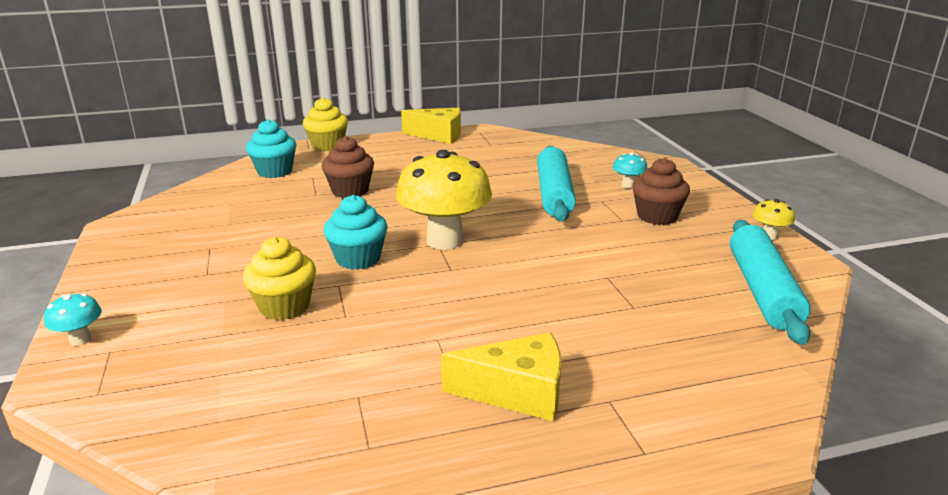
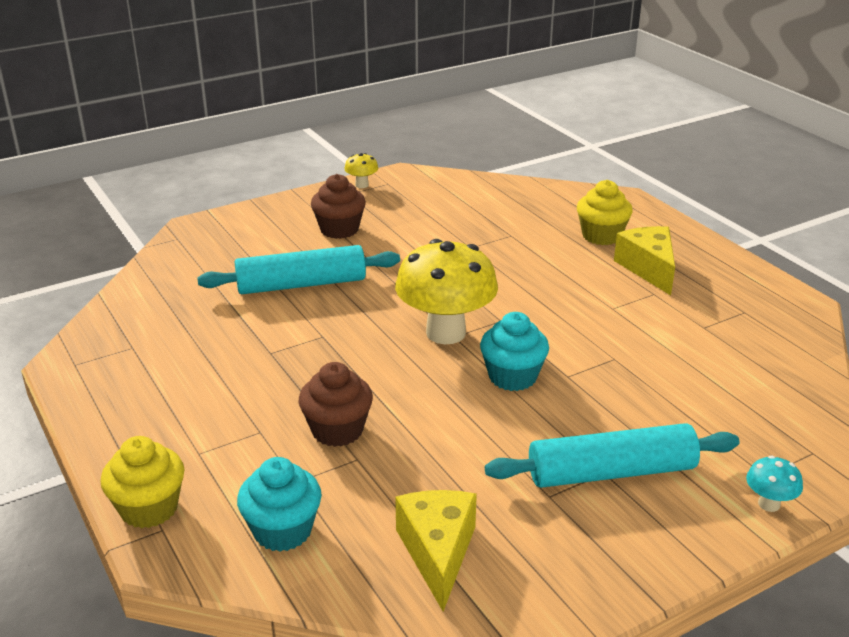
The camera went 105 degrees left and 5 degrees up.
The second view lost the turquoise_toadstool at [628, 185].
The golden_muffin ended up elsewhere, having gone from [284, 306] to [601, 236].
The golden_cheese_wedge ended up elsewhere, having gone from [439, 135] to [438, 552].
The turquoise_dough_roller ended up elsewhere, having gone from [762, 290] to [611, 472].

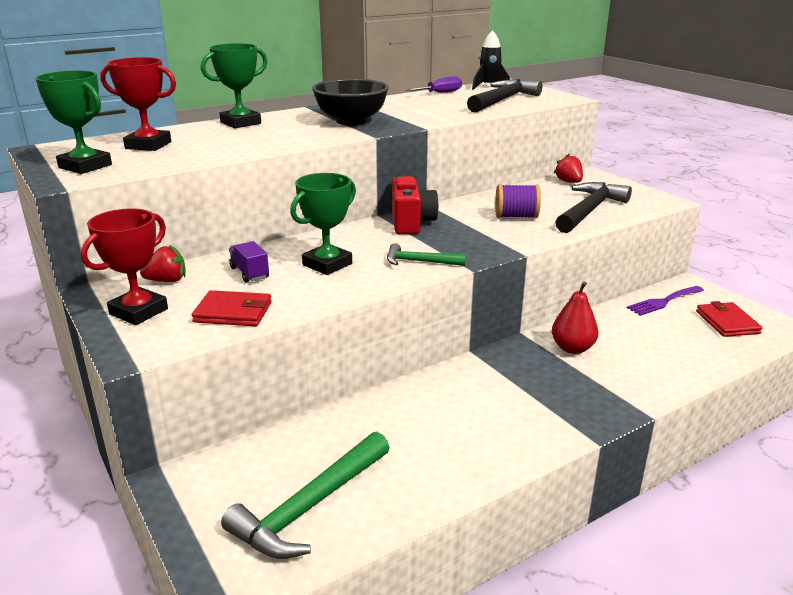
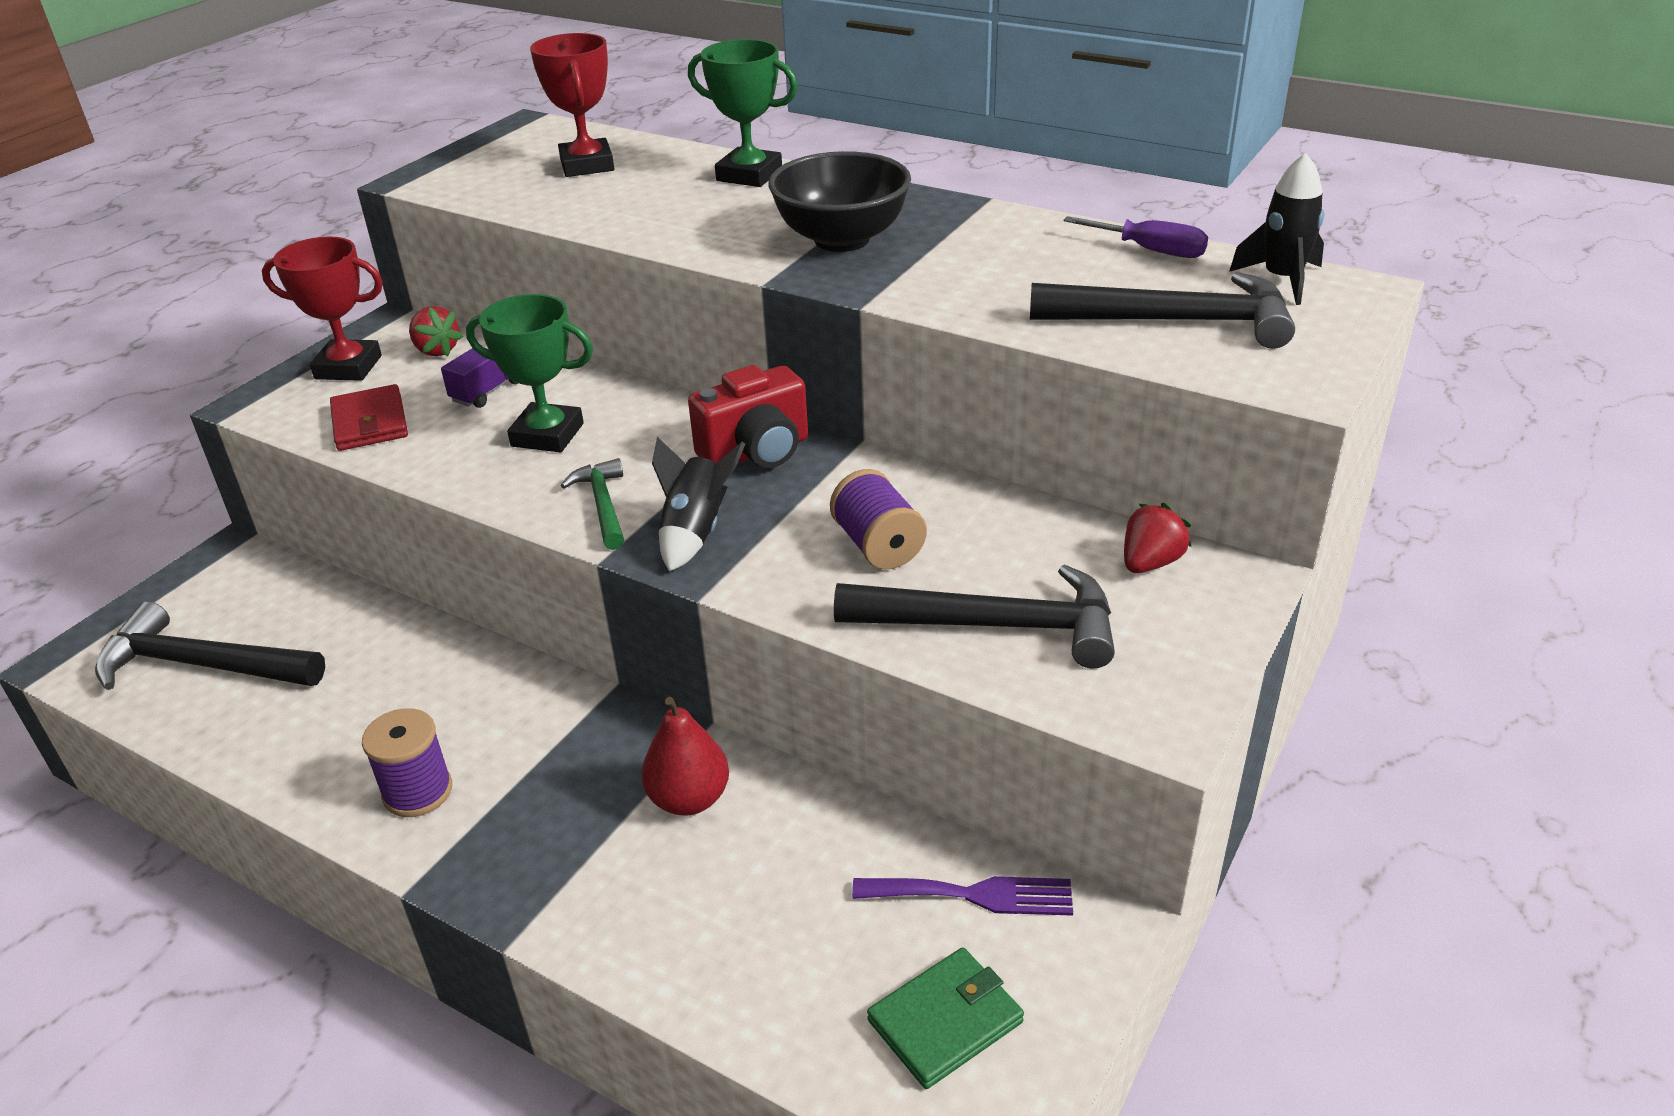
The camera went 65 degrees right and 10 degrees up.
The second view lost the green_trophy at [85, 166].
The second view gained the royal_purple_spool at [418, 792].
The second view gained the ebony_spaceship at [695, 532].
What was the green_claw_hammer at [310, 507] turned into the ebony_claw_hammer at [202, 665].
What was the crimson_card_wallet at [727, 322] turned into the green_card_wallet at [945, 1021].
The royal_purple_table_fork at [663, 301] ended up facing another way, 150 degrees clockwise from before.

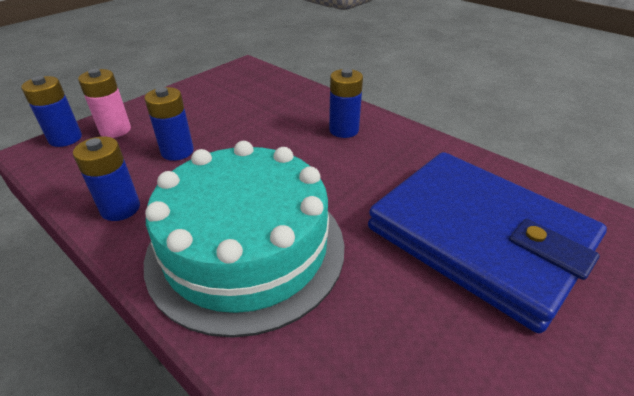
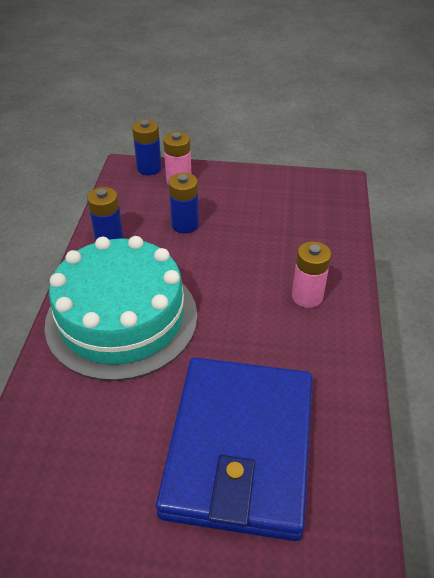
The camera went 55 degrees right and 5 degrees up.
What was the blue_AA_battery at [344, 130] turned into the rosy_AA_battery at [307, 296].

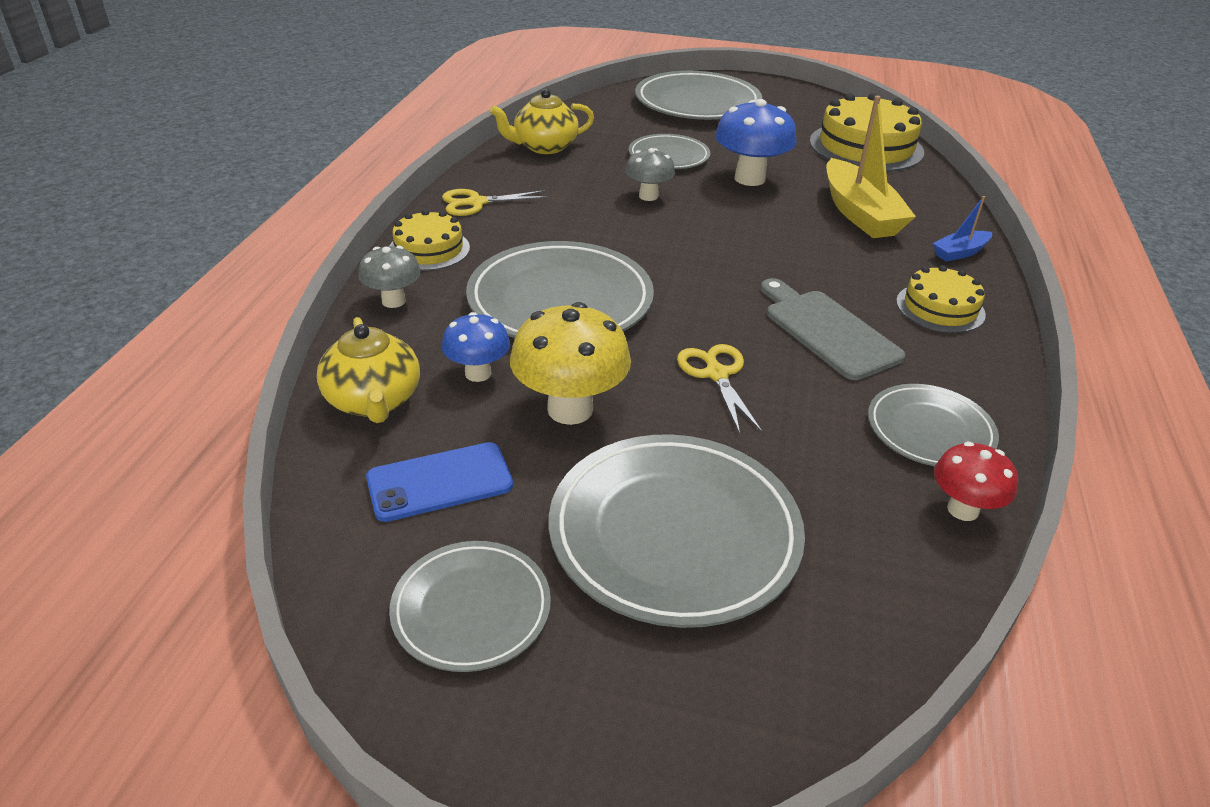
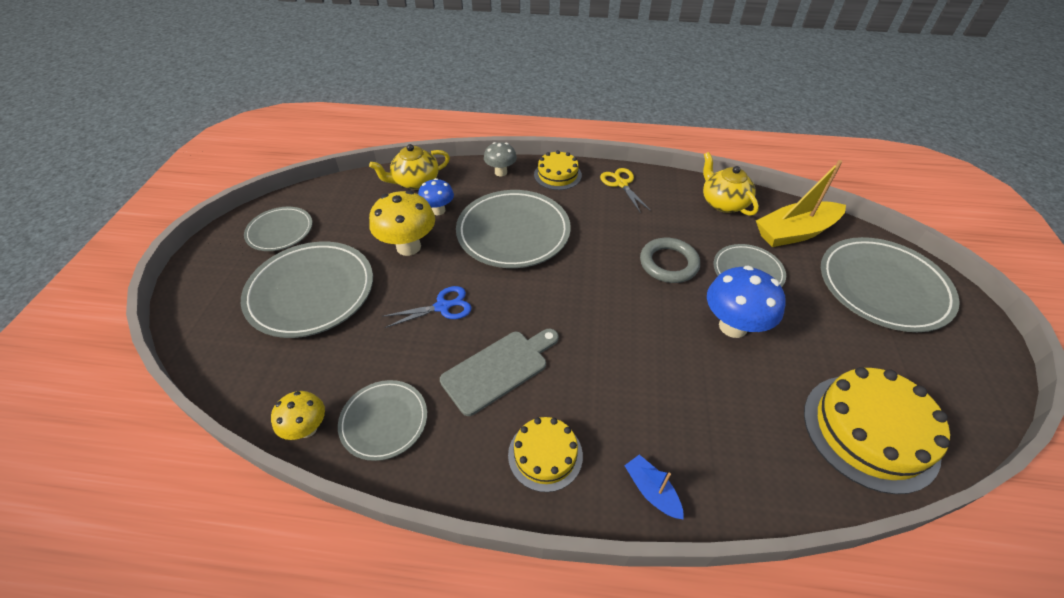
The camera went 85 degrees right and 10 degrees up.
The second view lost the blue_phone at [440, 482].
The golden_sailboat ended up elsewhere, having gone from [859, 213] to [795, 232].
Where the gray_toadstool stood at [648, 196], the gray_hoop came to stand at [668, 263].
What was the golden_shears at [716, 374] turned into the blue_shears at [443, 307].
What was the crimson_toadstool at [962, 509] turned into the golden_toadstool at [307, 428].

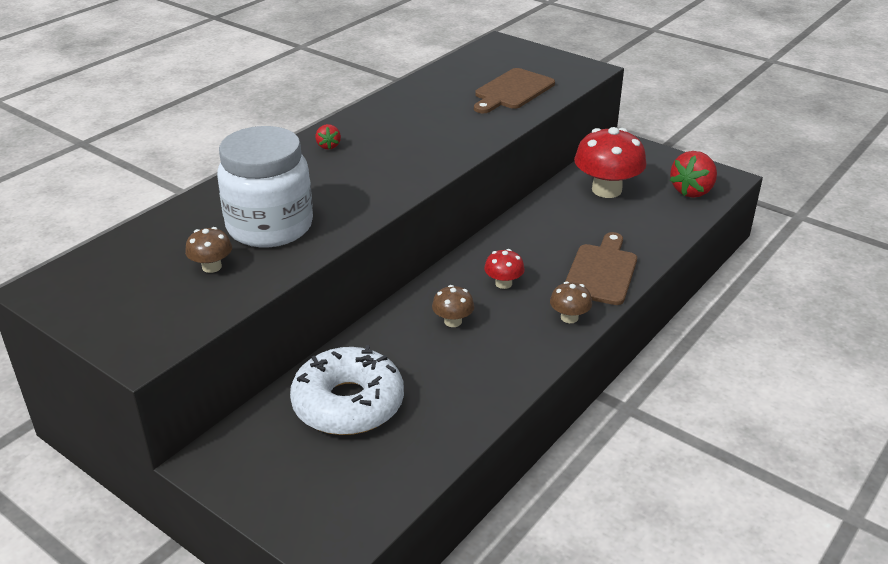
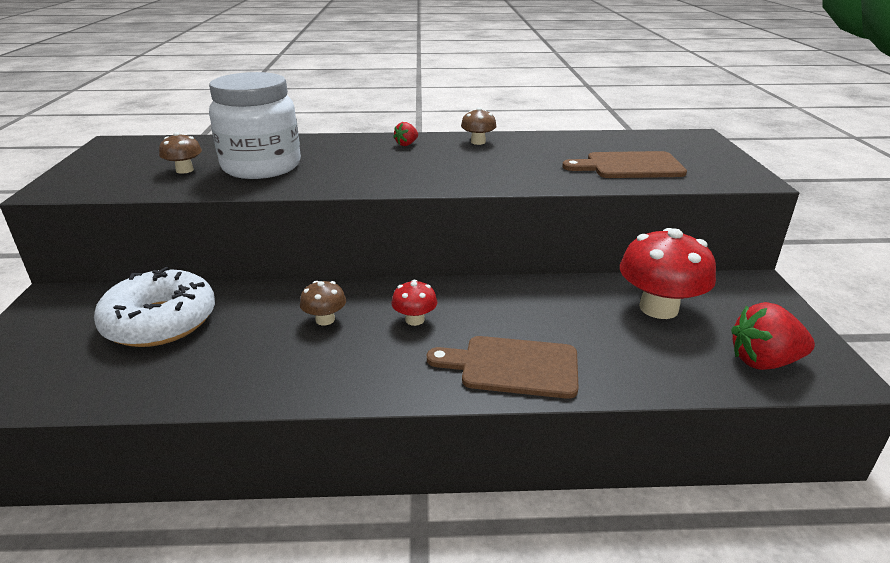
The camera went 50 degrees right and 5 degrees down.
The brown_toadstool ended up elsewhere, having gone from [569, 317] to [478, 142].
The brown_chopping_board at [602, 272] ended up facing another way, 150 degrees counterclockwise from before.

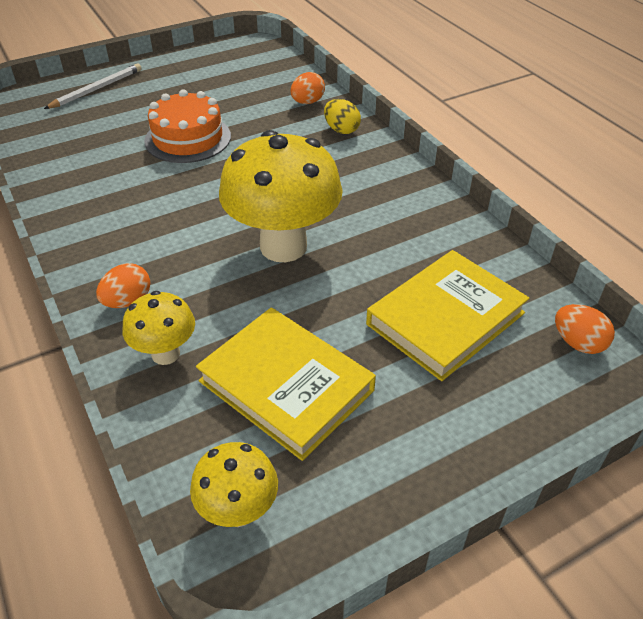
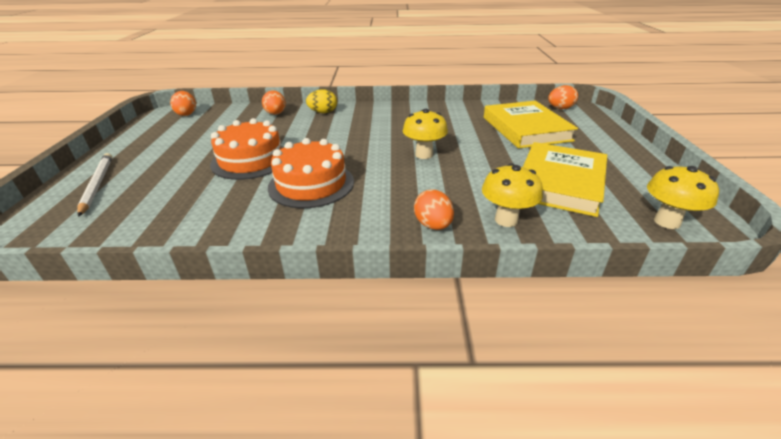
The camera went 60 degrees left and 10 degrees down.
The second view gained the orange-coloured_egg at [187, 114].
The second view gained the orange-coloured_layer_cake at [311, 184].
The golden_hardcover at [286, 386] ended up facing another way, 45 degrees counterclockwise from before.
The size of the golden_toadstool at [283, 246] changed by a factor of 0.51.

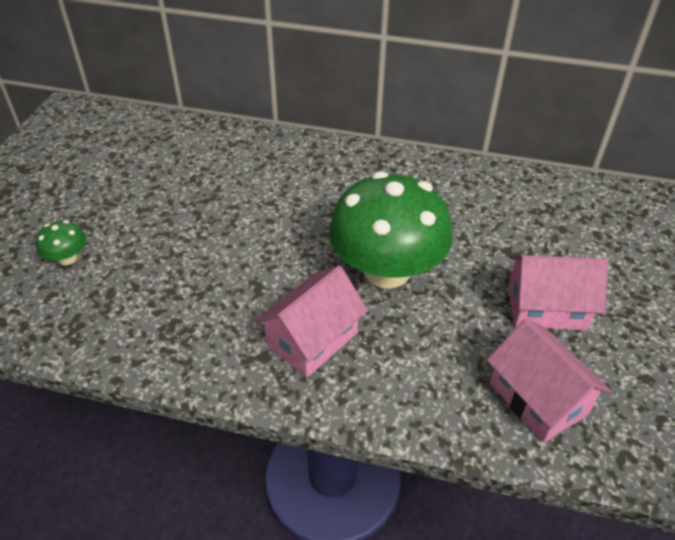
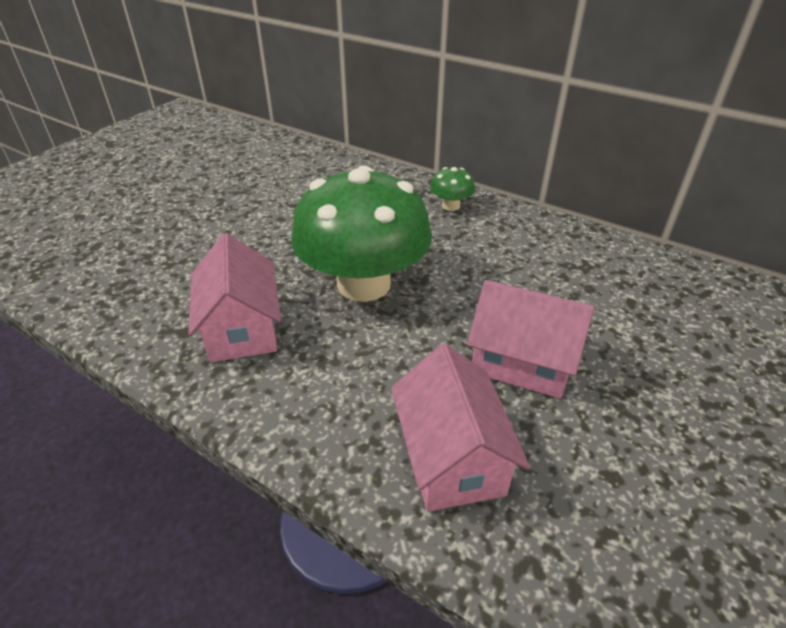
The camera went 20 degrees right and 5 degrees down.
The green_toadstool ended up elsewhere, having gone from [67, 258] to [451, 206].
The rosy_cottage at [312, 339] ended up facing another way, 75 degrees counterclockwise from before.

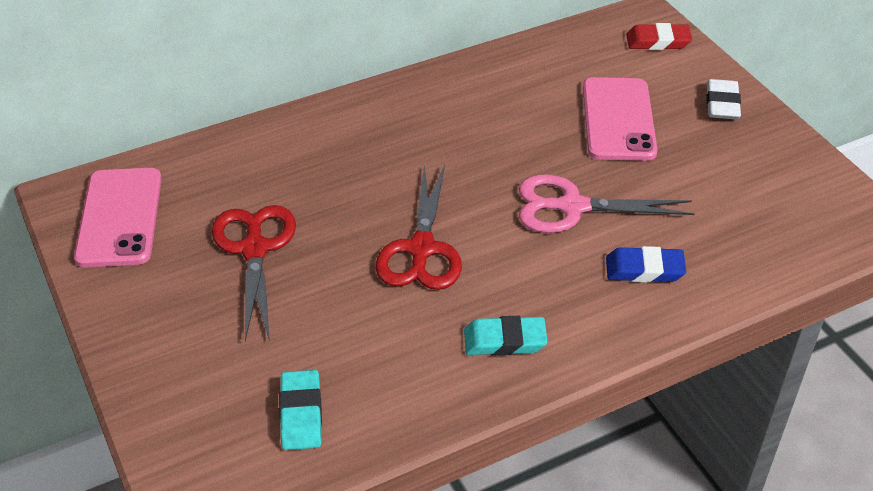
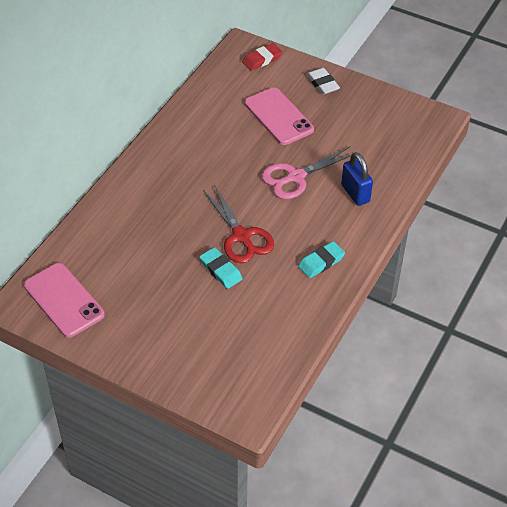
The camera went 35 degrees left and 5 degrees up.
The second view lost the crimson_shears at [255, 249].
The turquoise_eraser ended up elsewhere, having gone from [301, 414] to [220, 270].
Where the blue_eraser stood at [644, 269], the blue_padlock came to stand at [355, 193].

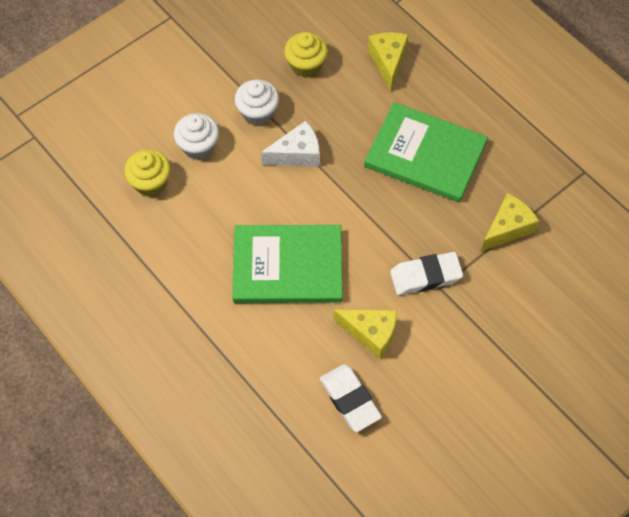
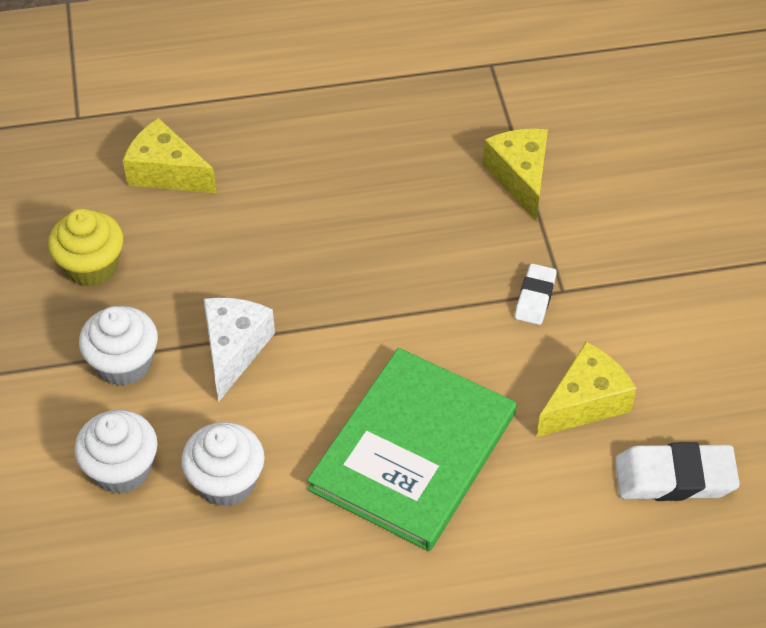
The camera went 60 degrees left and 10 degrees down.
The second view lost the golden_muffin at [150, 182].
The second view lost the green_hardcover at [425, 154].
The second view gained the pure_white_muffin at [226, 482].
The size of the pure_white_eraser at [425, 276] changed by a factor of 0.60.

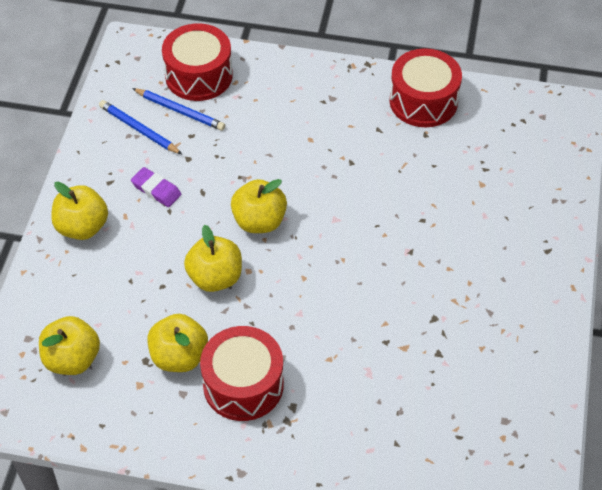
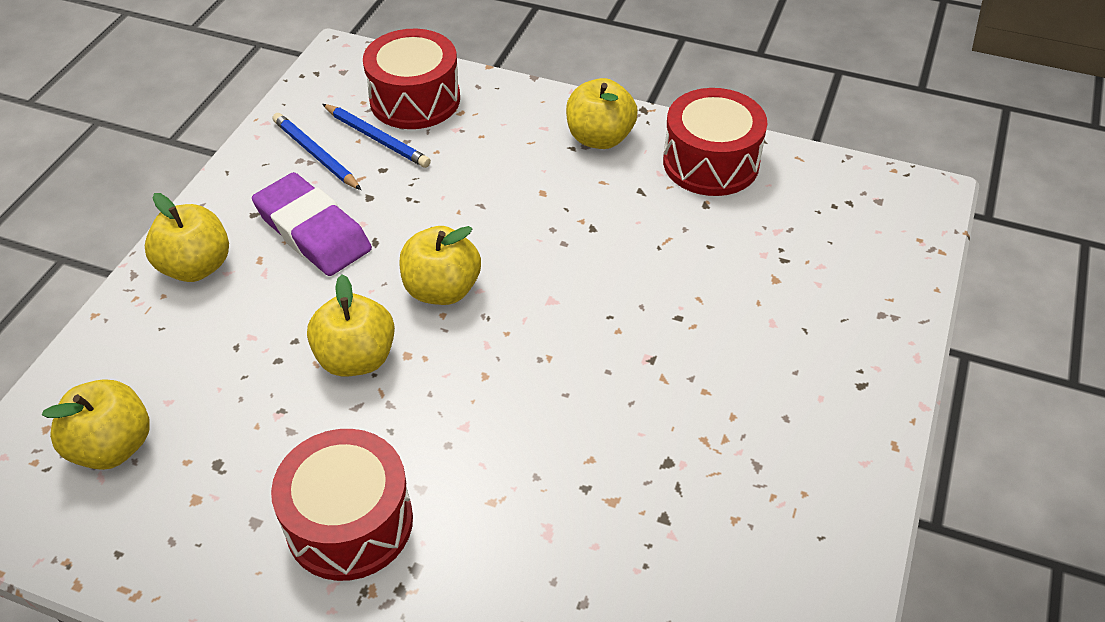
The camera went 10 degrees right and 5 degrees down.
The golden_toy_apple ended up elsewhere, having gone from [179, 356] to [599, 138].
The size of the royal_purple_eraser at [156, 189] changed by a factor of 1.83.

